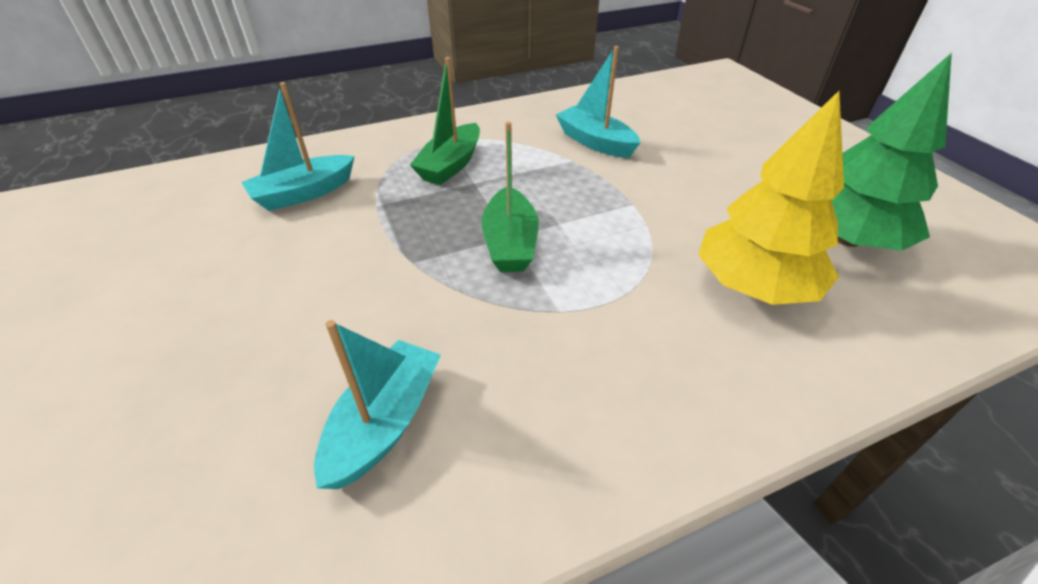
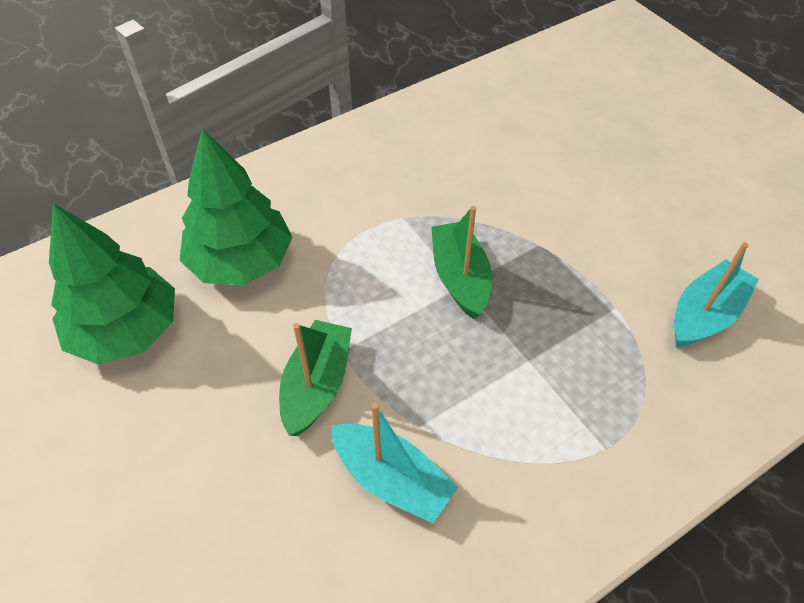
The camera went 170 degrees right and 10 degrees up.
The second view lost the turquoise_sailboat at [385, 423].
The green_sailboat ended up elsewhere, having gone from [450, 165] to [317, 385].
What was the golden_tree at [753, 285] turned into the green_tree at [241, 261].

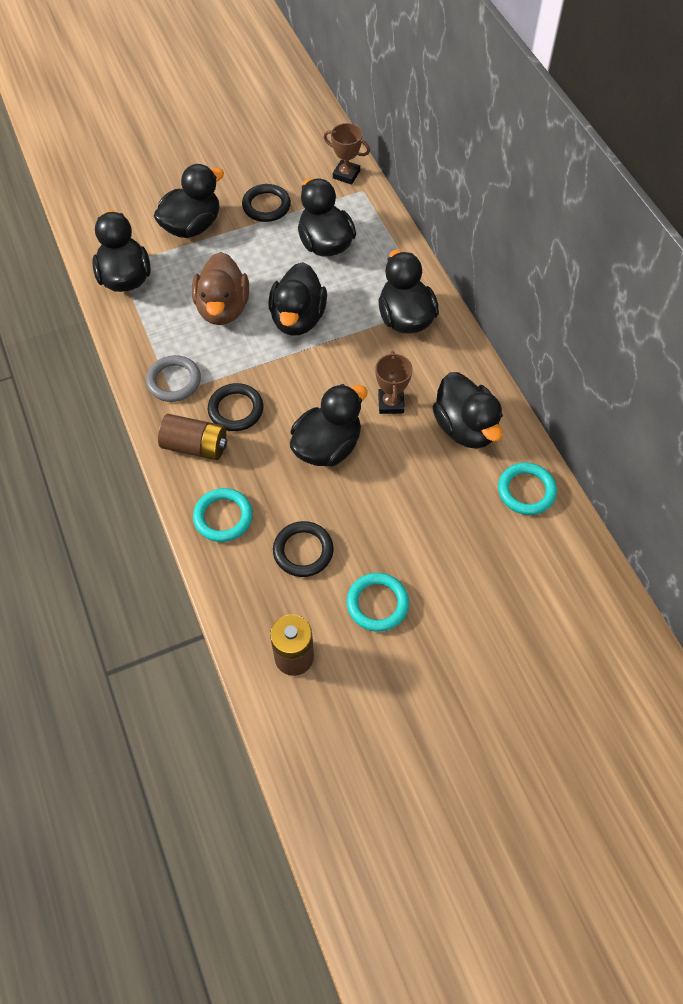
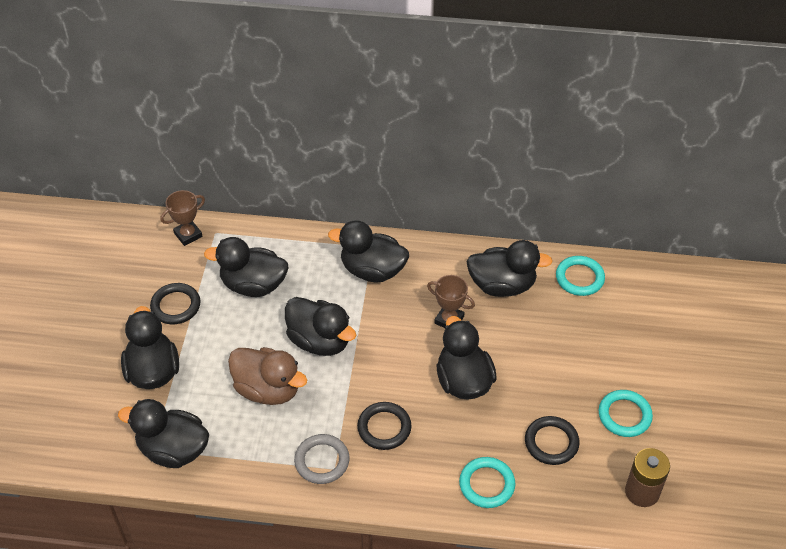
The camera went 60 degrees left and 10 degrees down.
The second view lost the brown_AA_battery at [195, 446].

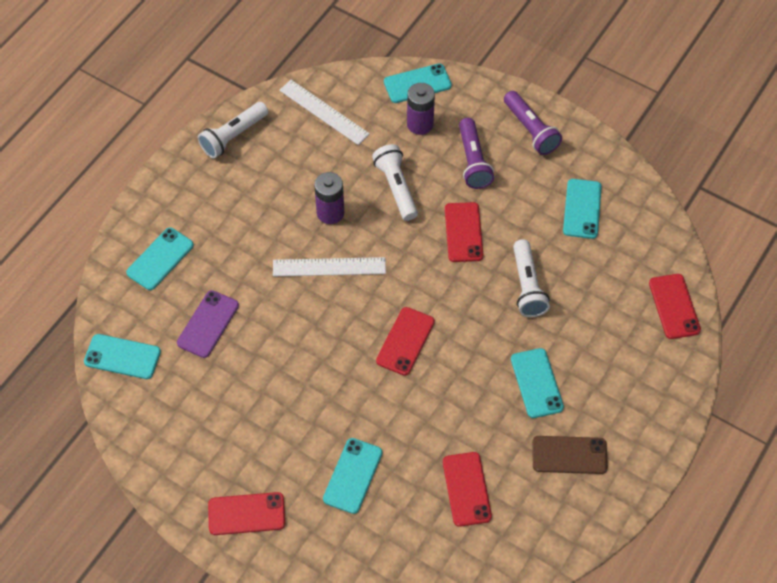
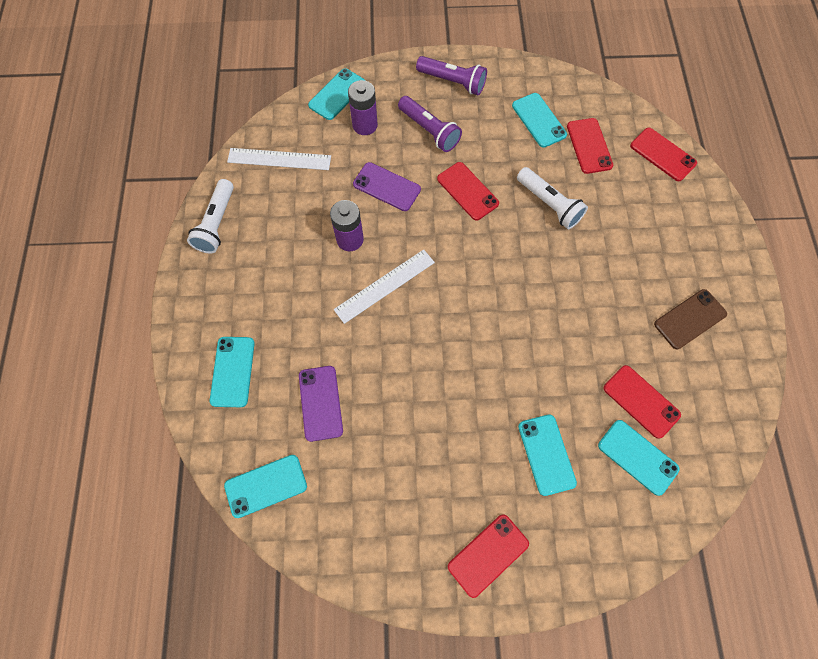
The camera went 35 degrees left and 10 degrees up.
The crimson_phone ended up elsewhere, having gone from [405, 341] to [589, 146].
The turquoise_phone ended up elsewhere, having gone from [536, 383] to [637, 457].
Where the pure_white_pocket_torch stood at [396, 188], the royal_purple_phone came to stand at [387, 187].

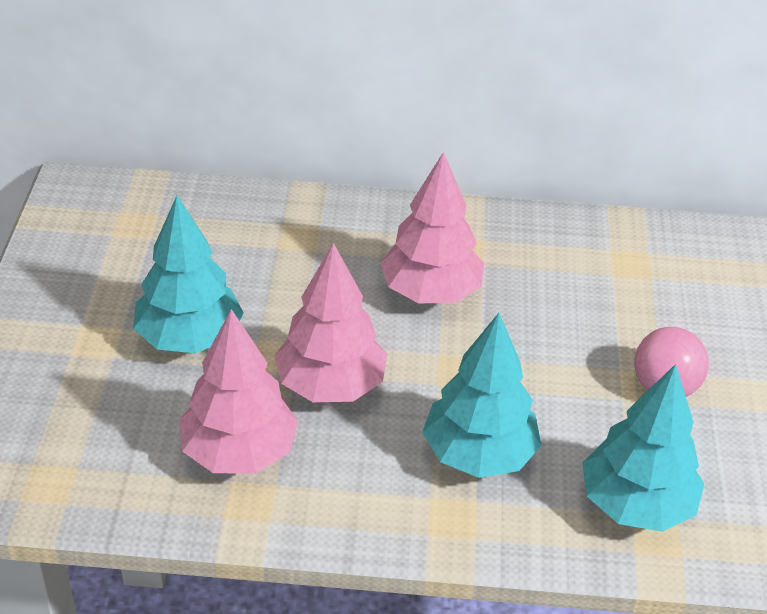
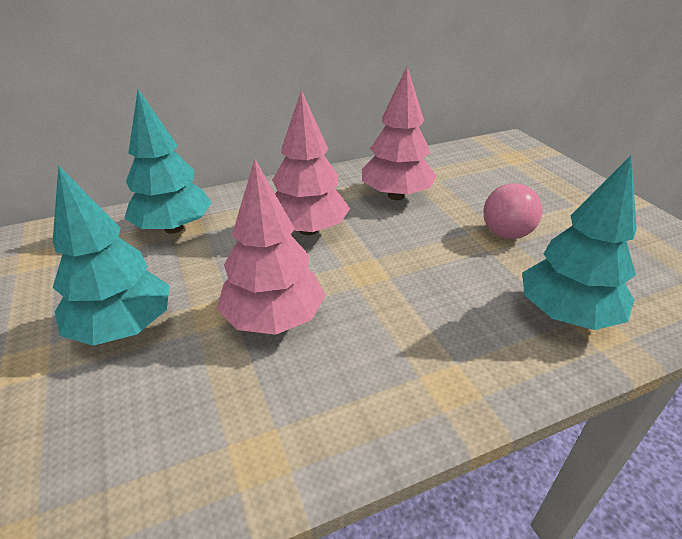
The camera went 25 degrees left and 5 degrees down.
The rosy_tree ended up elsewhere, having gone from [239, 452] to [396, 196].
The turquoise_tree ended up elsewhere, having gone from [478, 454] to [174, 228].

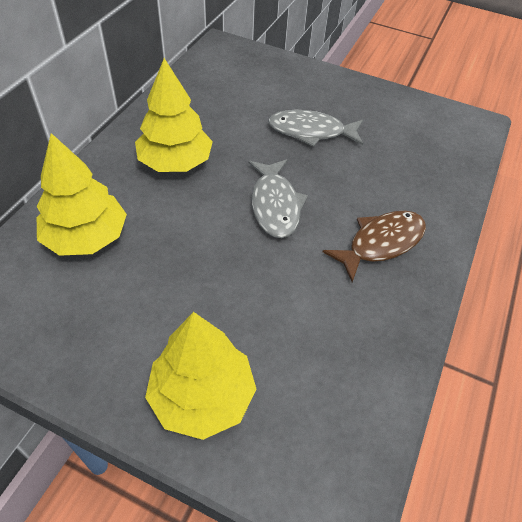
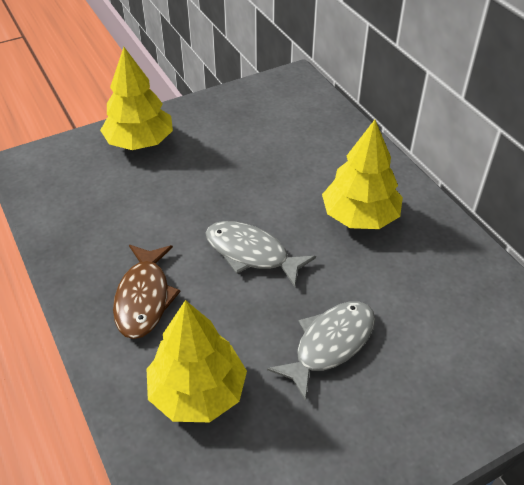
The camera went 130 degrees right and 5 degrees down.
The golden_tree ended up elsewhere, having gone from [86, 237] to [197, 392].

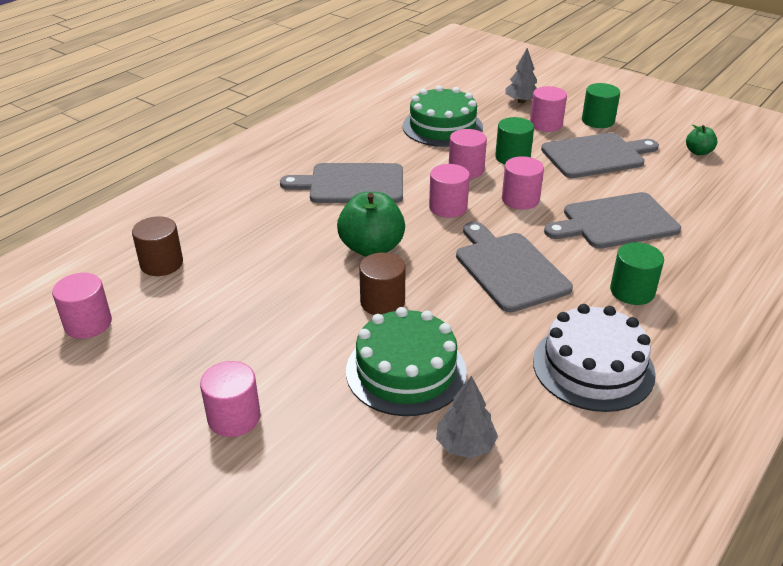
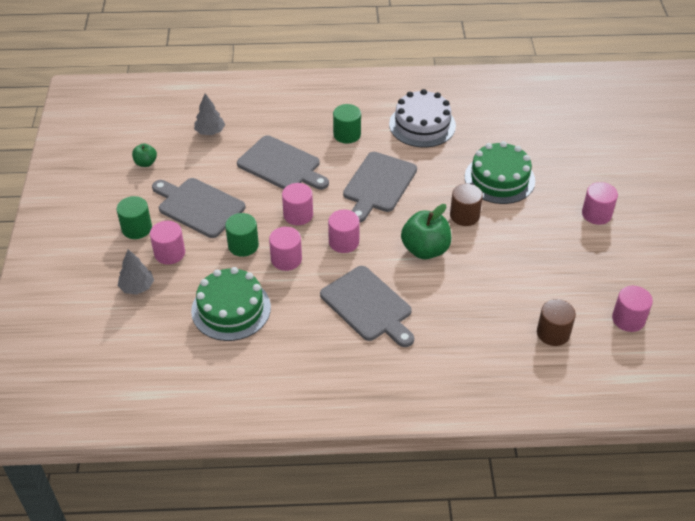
The camera went 130 degrees left and 10 degrees up.
The gray_tree ended up elsewhere, having gone from [465, 445] to [210, 132].

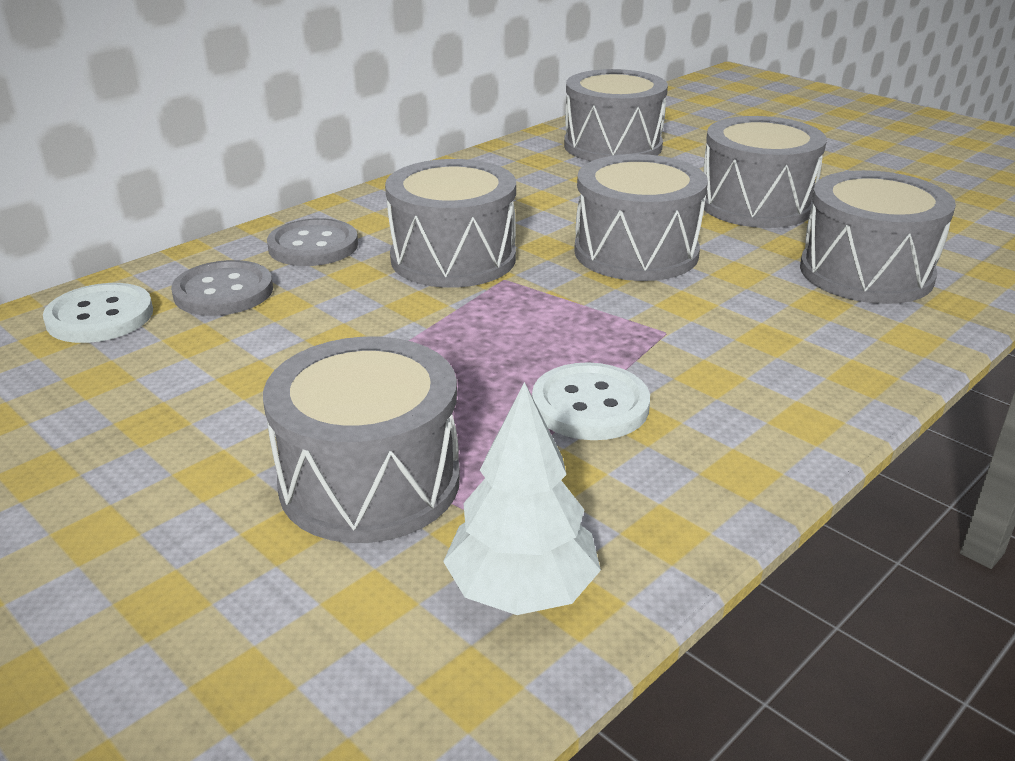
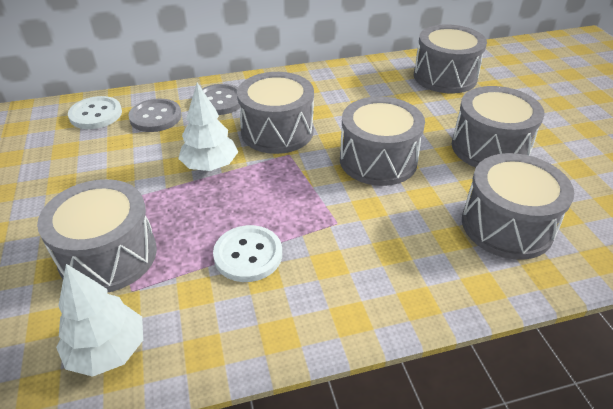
The camera went 30 degrees right and 10 degrees up.
The second view gained the pure_white_tree at [210, 166].

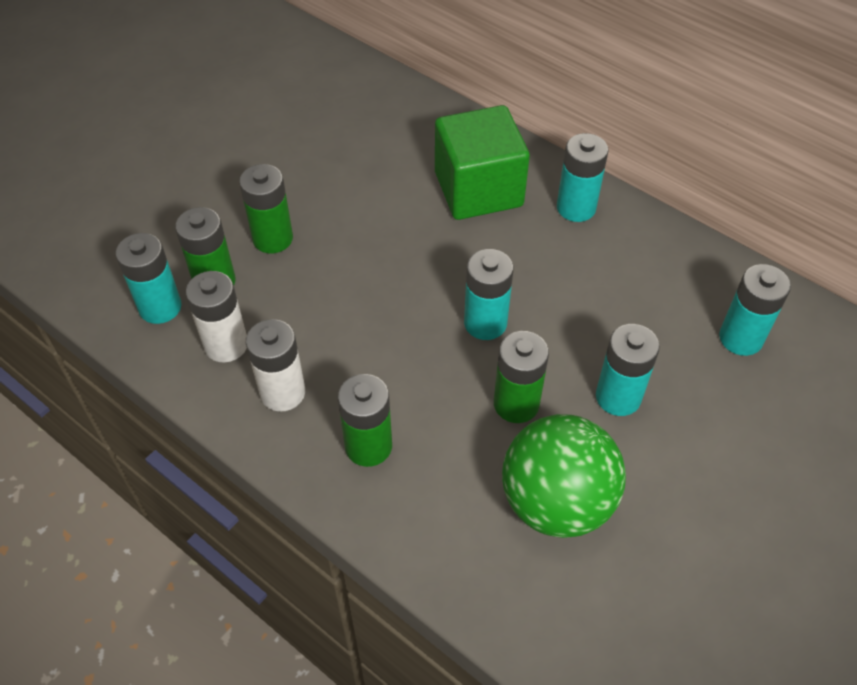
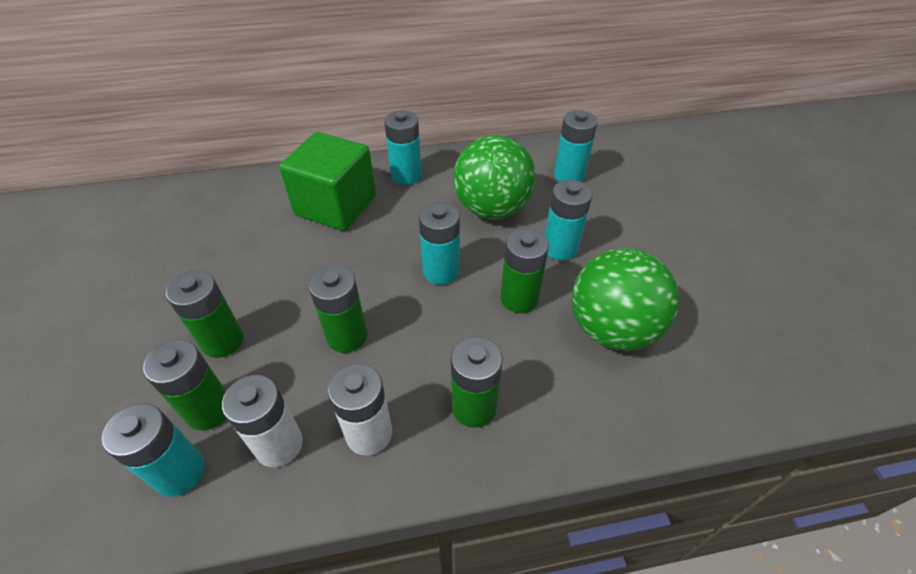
The camera went 50 degrees left and 5 degrees down.
The second view gained the green_AA_battery at [347, 336].
The second view gained the green_ball at [492, 209].

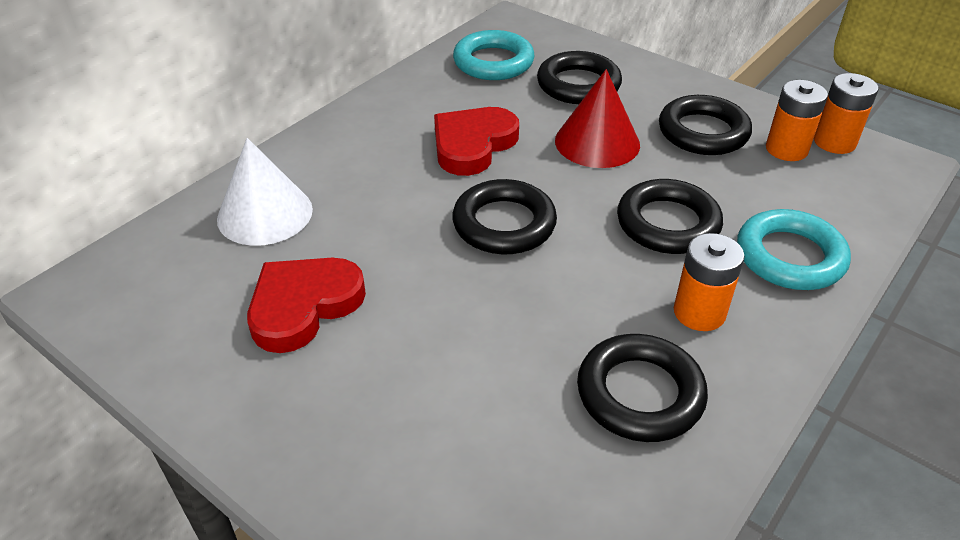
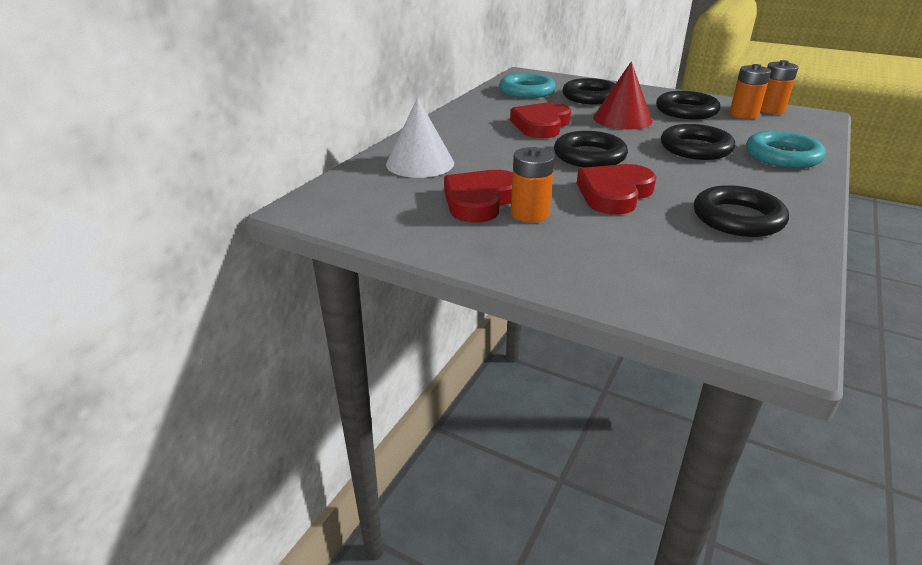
The camera went 10 degrees left and 10 degrees down.
The second view gained the crimson_heart_shape at [614, 194].
The orange-coloured_AA_battery ended up elsewhere, having gone from [699, 312] to [530, 214].

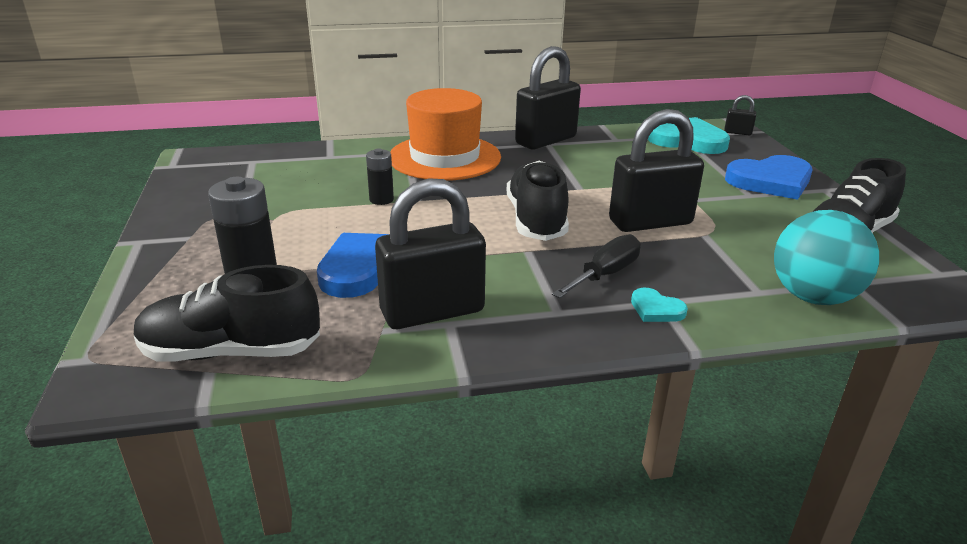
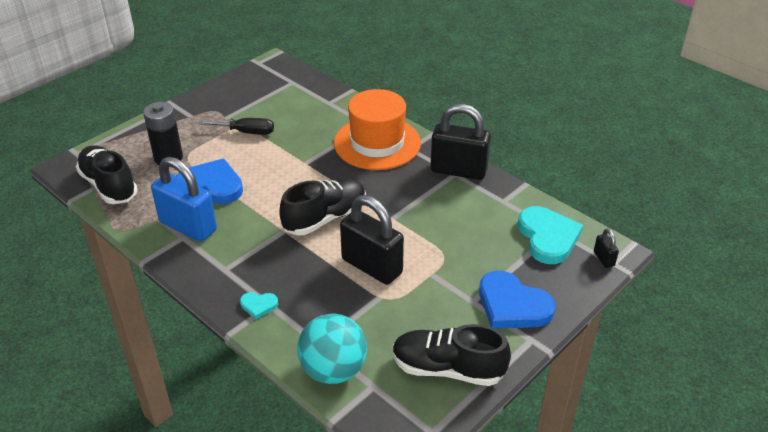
The camera went 55 degrees right and 10 degrees up.
The second view lost the ebony_AA_battery at [381, 199].
The ebony_hand_screwdriver ended up elsewhere, having gone from [605, 274] to [246, 132].
What was the ebony_padlock at [432, 312] turned into the blue_padlock at [188, 226].
The turquoise_heart_shape at [656, 309] ended up facing another way, 90 degrees counterclockwise from before.

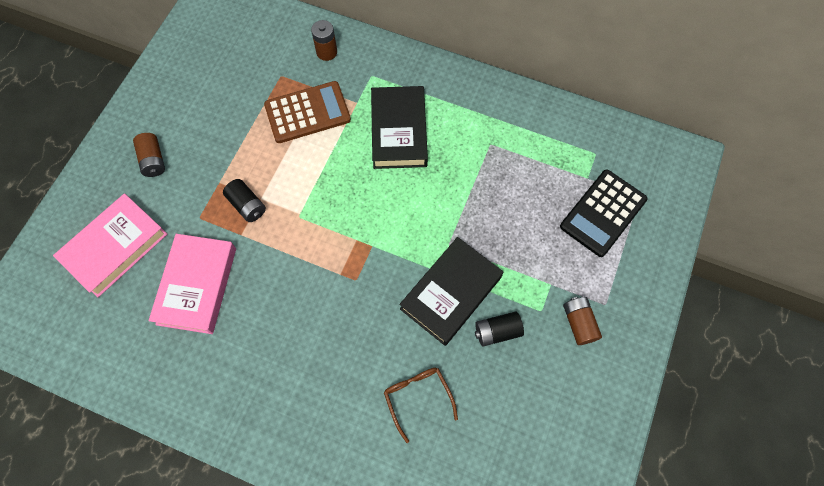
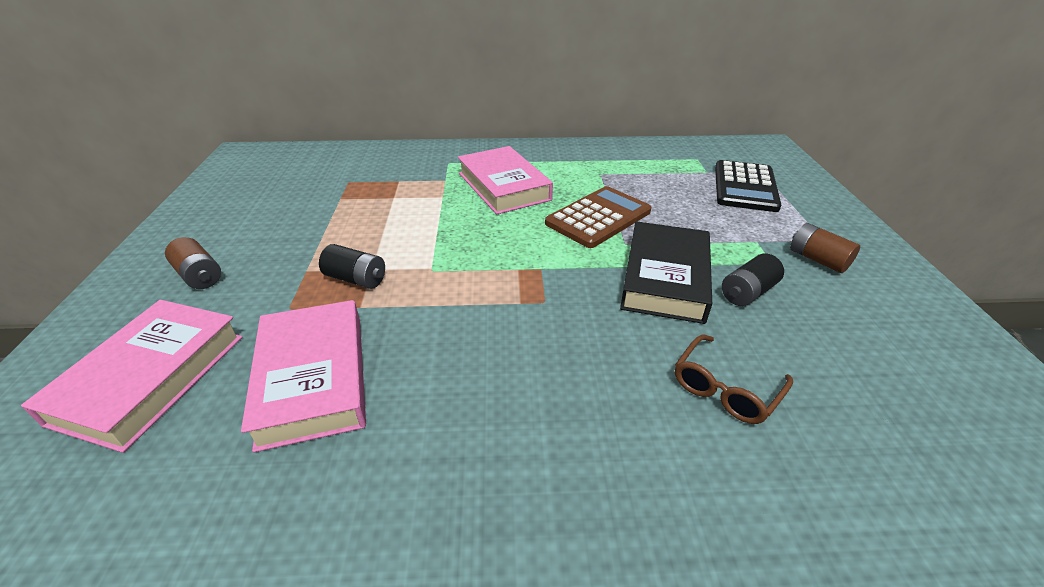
The camera went 25 degrees left and 30 degrees down.
The second view lost the brown_AA_battery at [326, 52].
The brown_calculator ended up elsewhere, having gone from [307, 112] to [598, 217].
What was the ebony_hardcover at [399, 131] turned into the rosy_hardcover at [503, 186].
The brown_glasses at [418, 398] ended up facing another way, 90 degrees counterclockwise from before.

